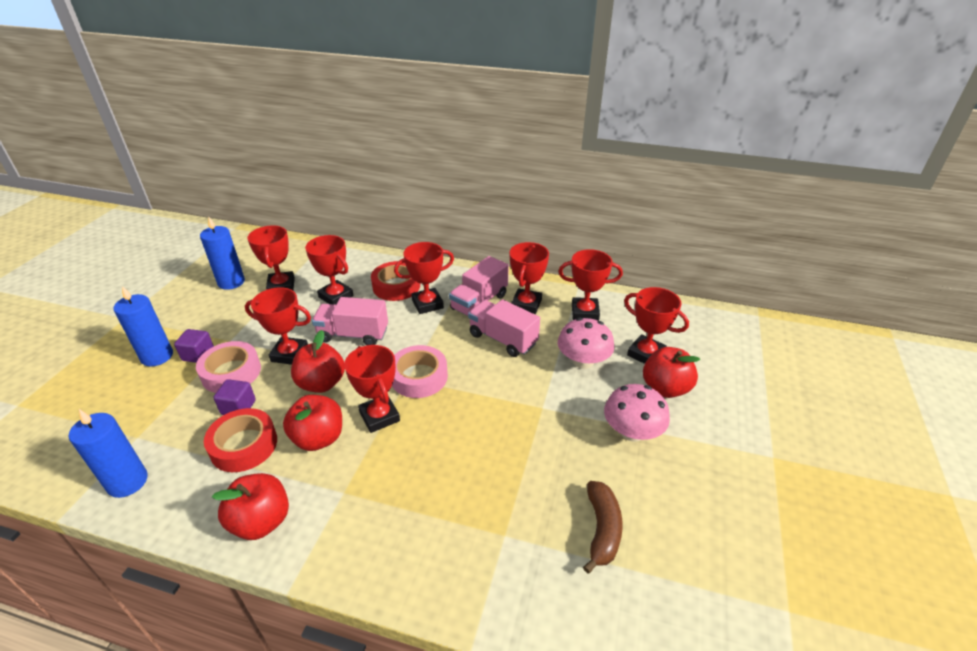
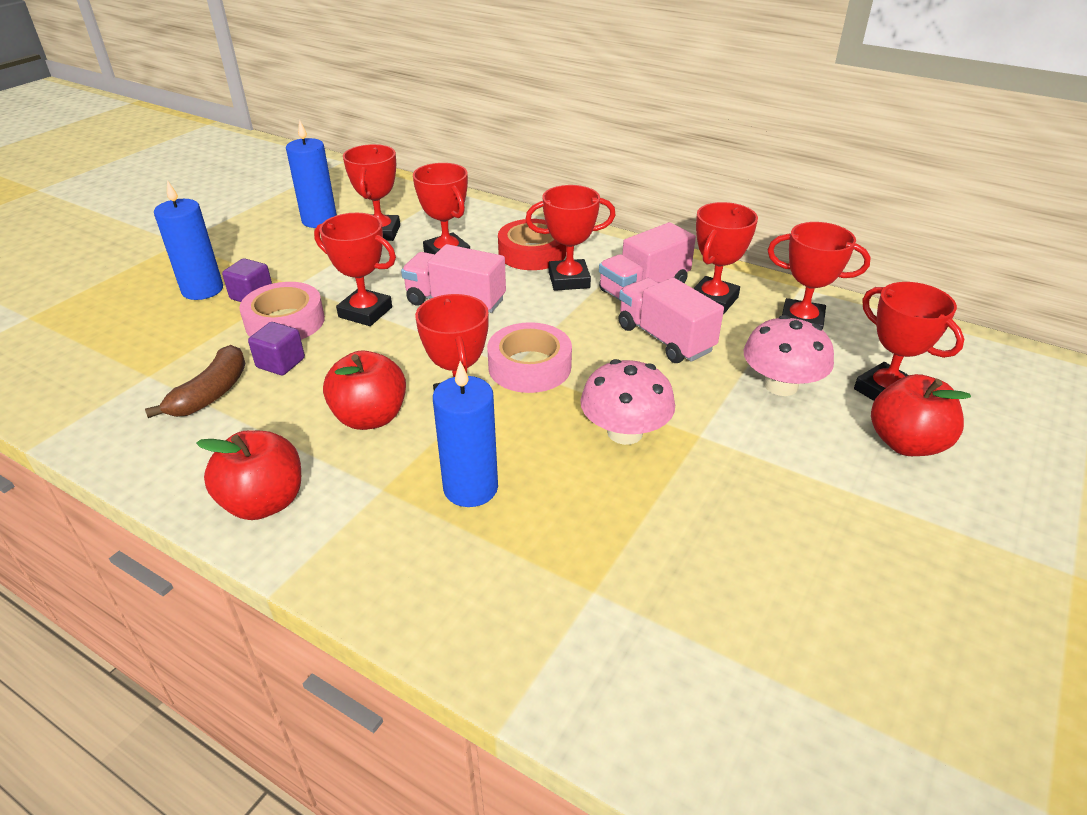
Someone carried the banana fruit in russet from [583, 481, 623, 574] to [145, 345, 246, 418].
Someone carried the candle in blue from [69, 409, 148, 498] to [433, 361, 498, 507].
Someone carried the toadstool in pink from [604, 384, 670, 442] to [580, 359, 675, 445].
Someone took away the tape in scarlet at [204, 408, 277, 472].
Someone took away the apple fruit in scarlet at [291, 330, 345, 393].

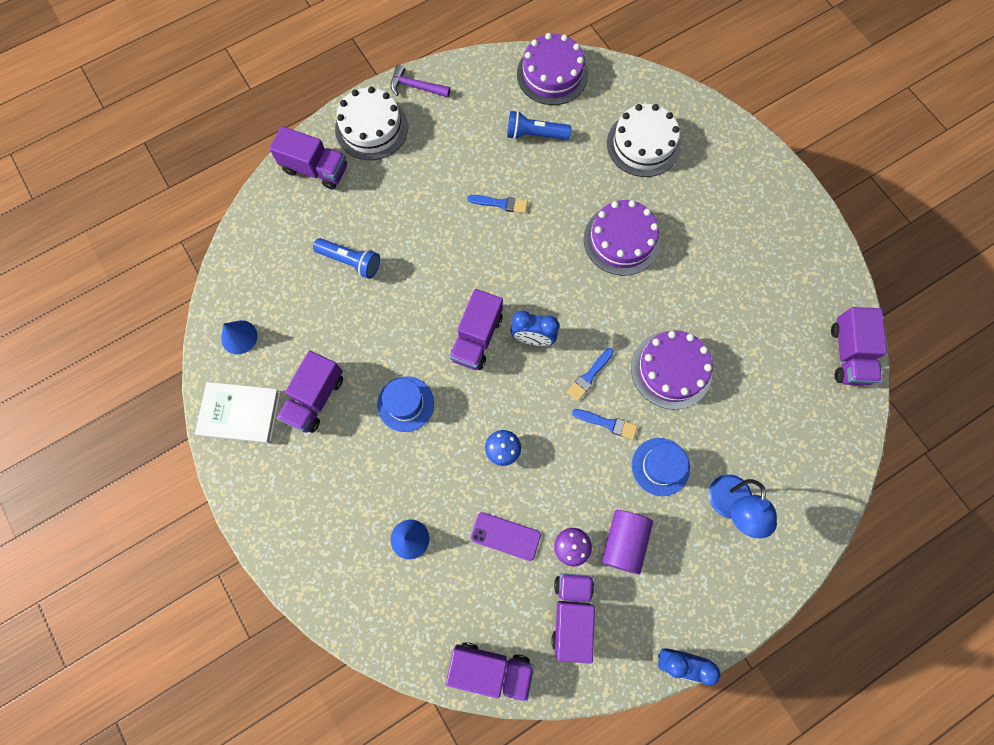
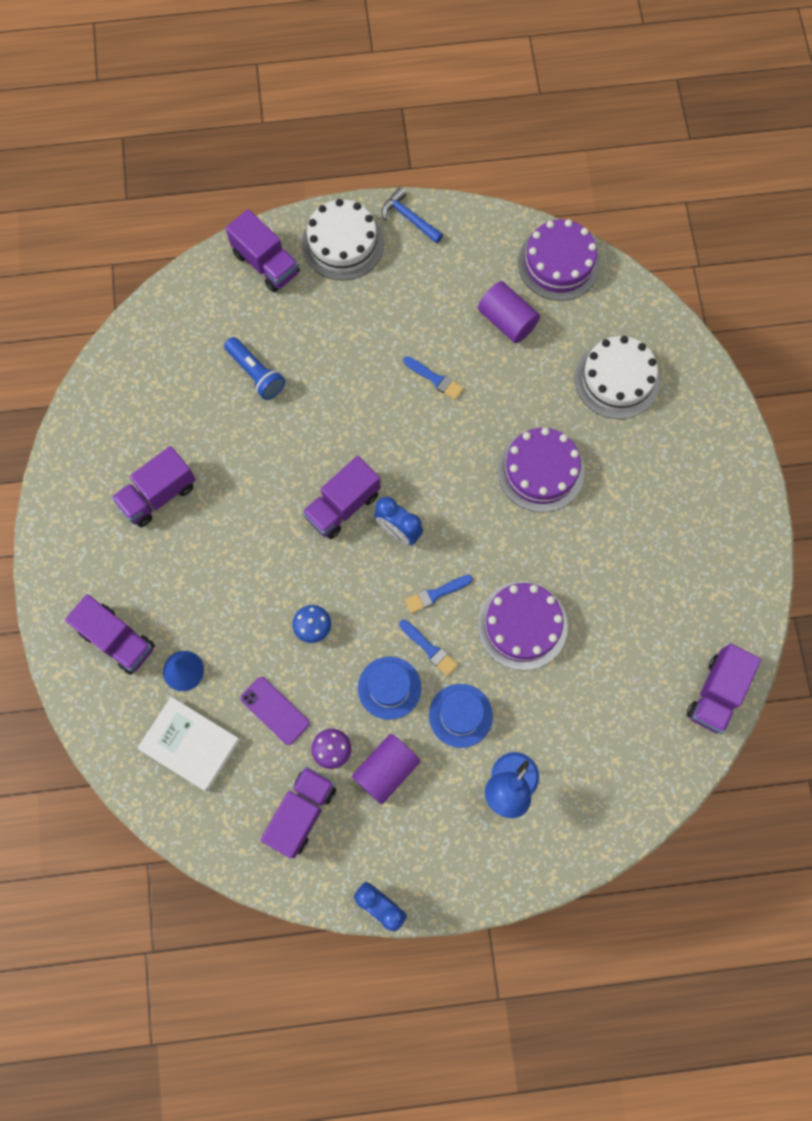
Someone carried the toy truck in royal purple from [446, 642, 534, 701] to [65, 594, 155, 675].
Someone carried the hardcover in white from [195, 382, 281, 444] to [138, 697, 240, 792].
Someone carried the tall hat in blue from [377, 376, 434, 432] to [358, 656, 421, 720].
Someone repainted the carpenter's hammer in royal purple at [391, 65, 451, 97], which became the carpenter's hammer in blue at [382, 187, 443, 243].
Someone swapped the flashlight in blue at [507, 111, 571, 140] for the cylinder shape in royal purple at [478, 281, 540, 343].
Someone took away the cone shape in blue at [221, 320, 257, 354].

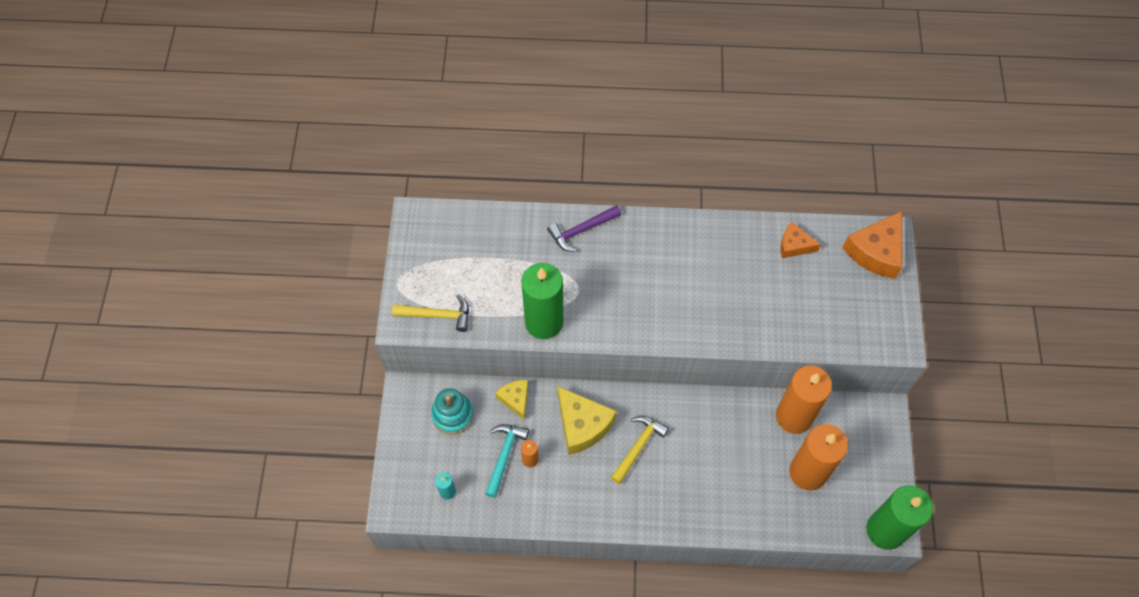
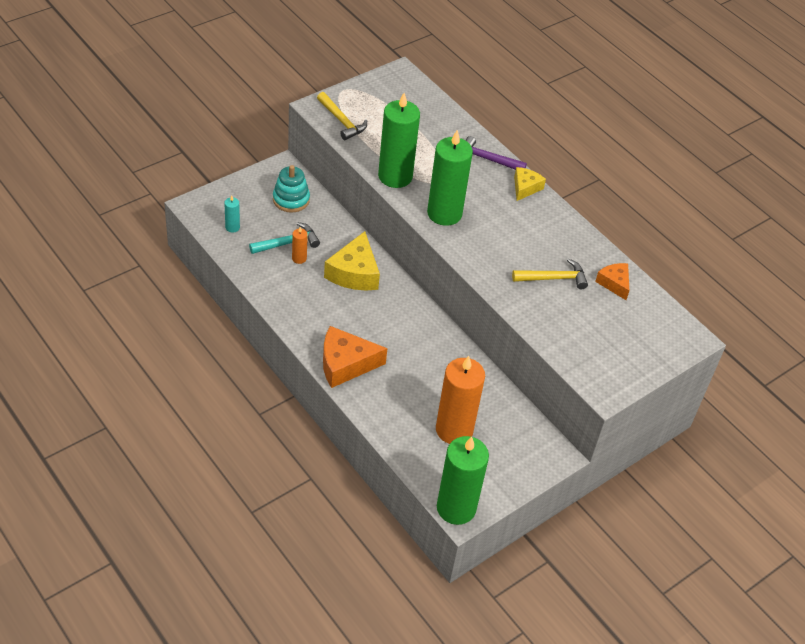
Someone carried the cheese wedge in bright orange from [843, 211, 902, 279] to [323, 326, 388, 388].
Someone put down the candle in emerald at [427, 130, 473, 226].
Someone carried the carpenter's hammer in golden from [611, 416, 669, 484] to [512, 259, 588, 289].
Someone carried the cheese wedge in golden from [495, 380, 528, 420] to [514, 167, 546, 201].
Someone took away the candle in bright orange at [776, 366, 832, 434].

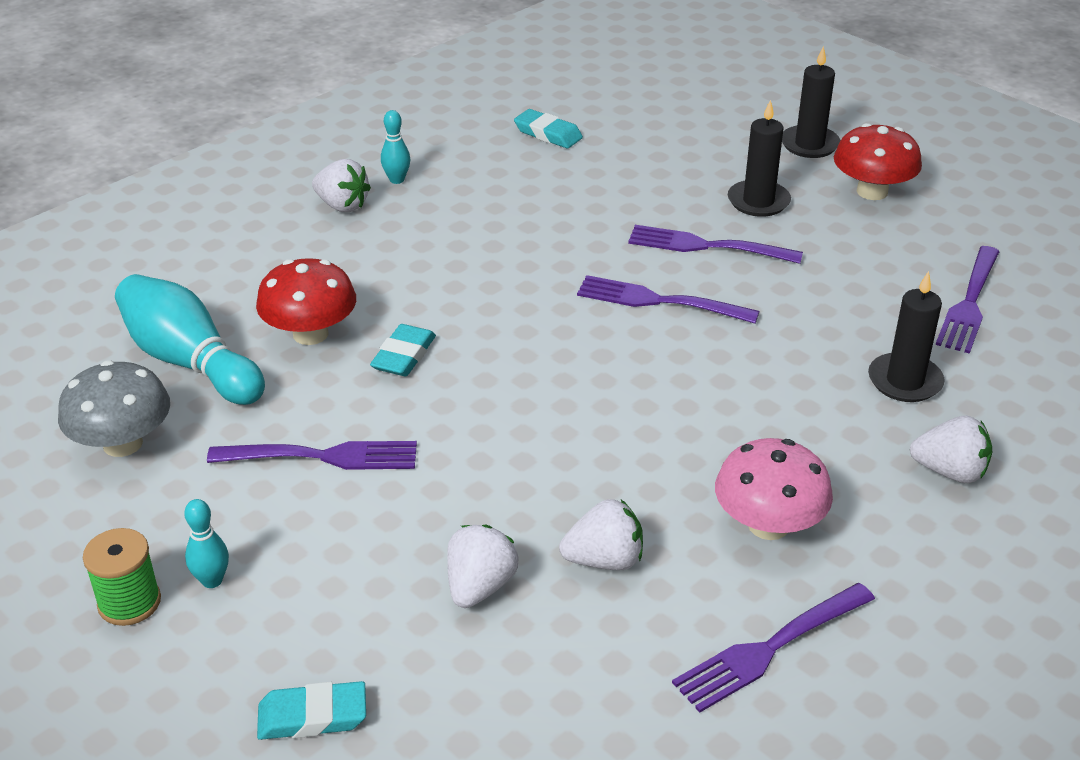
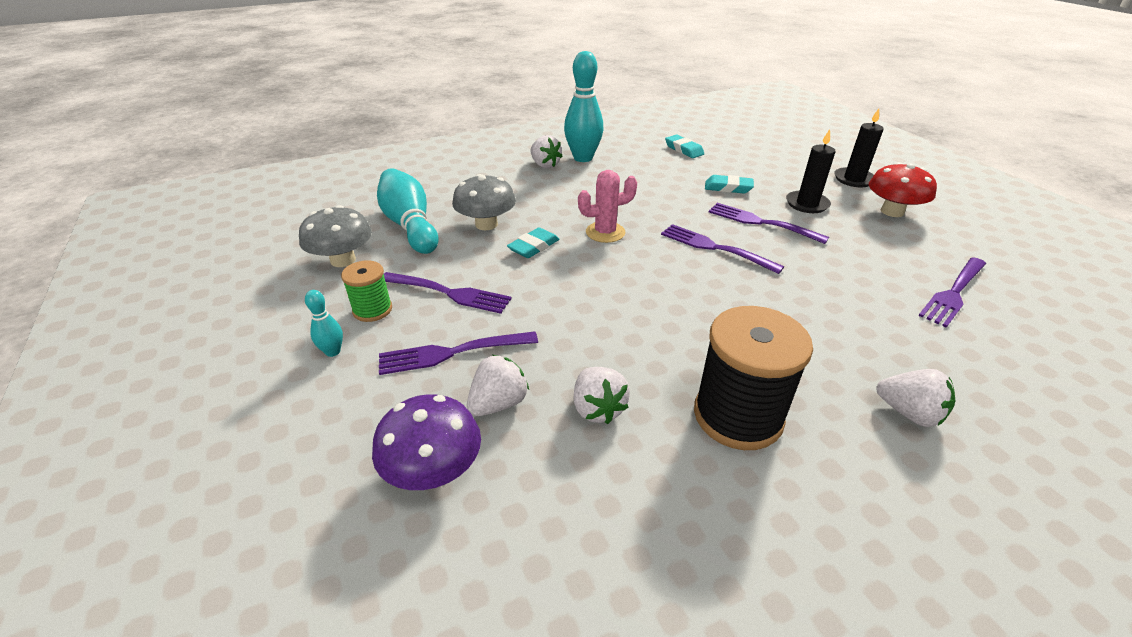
Someone carried the reel of thread in emerald from [83, 528, 161, 626] to [341, 260, 392, 322].
Someone put down the toadstool in royal purple at [372, 394, 481, 490].
Someone carried the dinner fork in royal purple from [672, 583, 875, 712] to [379, 331, 538, 375].
Someone repainted the toadstool in scarlet at [256, 258, 356, 345], which became the toadstool in ash-grey at [452, 174, 516, 230].
Someone scaled the bowling pin in aqua at [381, 110, 410, 184] by 2.16.
Someone rotated the toy strawberry in white at [559, 499, 643, 571] by 60 degrees clockwise.
Someone put down the prickly plant in pink at [578, 170, 637, 243].
Someone swapped the toadstool in pink at [715, 438, 833, 540] for the reel of thread in black at [694, 306, 813, 450].
Someone carried the pencil eraser in aqua from [257, 681, 366, 740] to [705, 175, 754, 194].
Someone took away the candle in black at [868, 271, 945, 402].

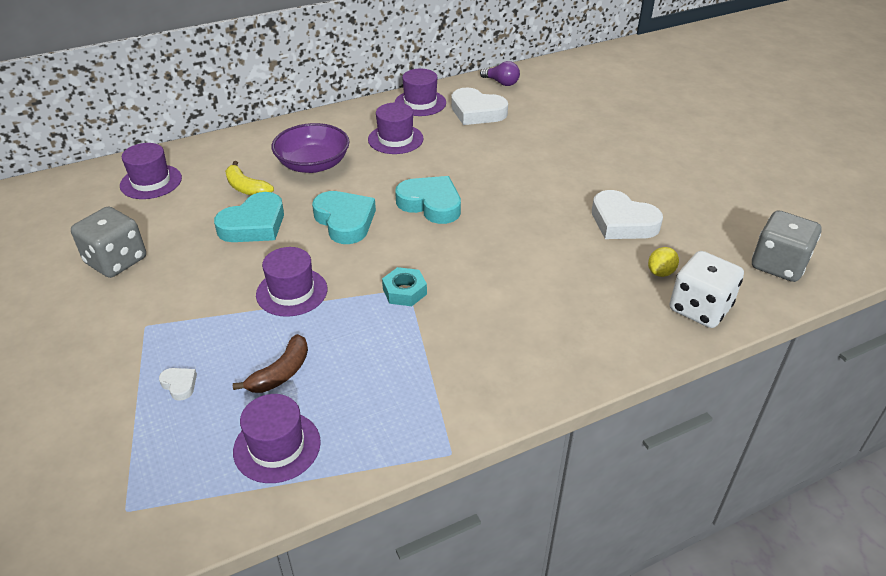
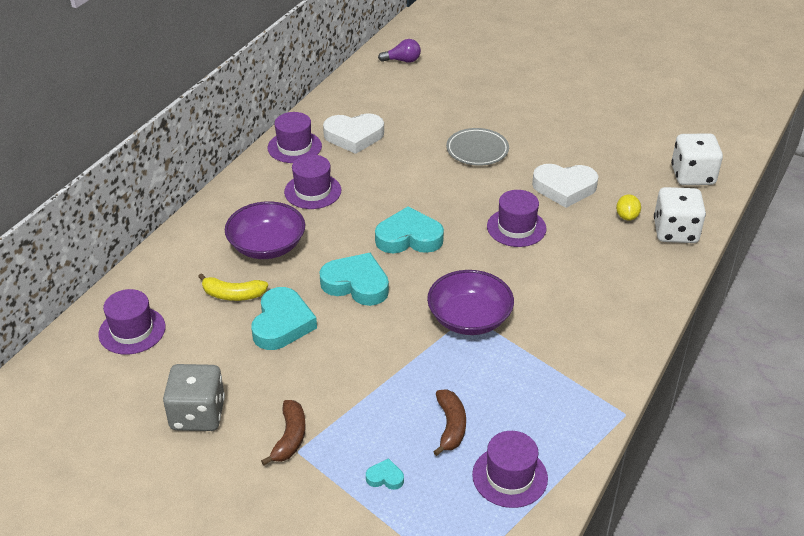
Someone put down the banana fruit in russet at [261, 400, 306, 465].
Someone repainted the heart shape in white at [159, 368, 197, 401], which became the heart shape in aqua at [366, 458, 404, 490].
Someone carried the light bulb in royal purple from [480, 61, 520, 86] to [378, 39, 421, 63].
Someone swapped the hexagon nut in aqua at [382, 267, 427, 306] for the bowl in royal purple at [427, 270, 514, 335].
Someone put down the dinner plate in ash-grey at [446, 128, 509, 166].
Someone carried the tall hat in royal purple from [256, 247, 327, 317] to [487, 190, 547, 247].
Someone repainted the game die in ash-grey at [752, 211, 821, 282], which became the game die in white at [671, 133, 723, 185].

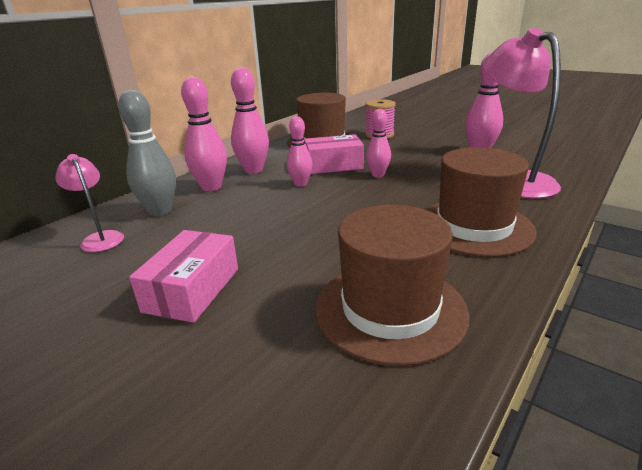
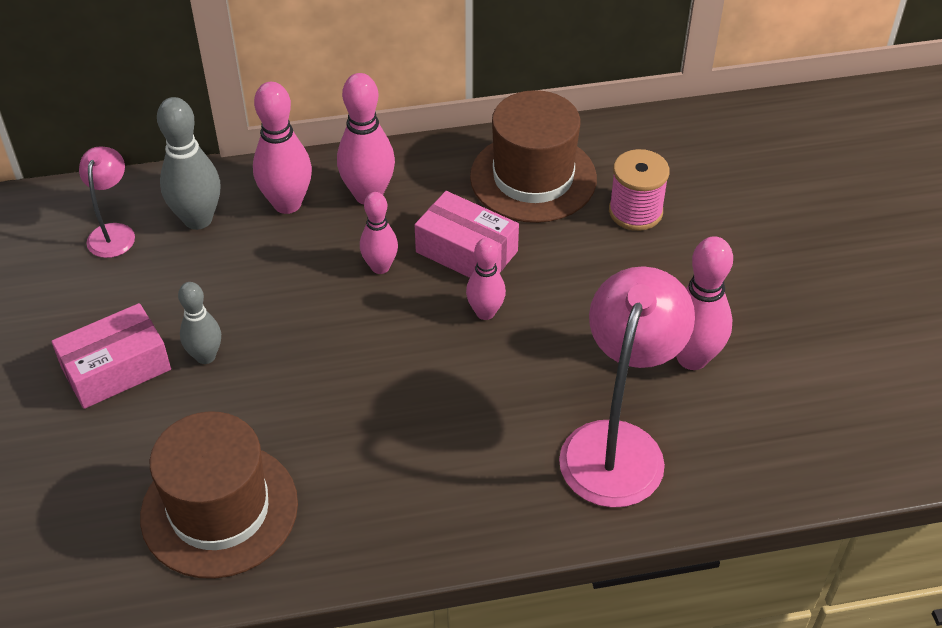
Someone put down the bowling pin in ash-grey at [178, 282, 221, 364].
Someone took away the tall hat in russet at [424, 147, 537, 257].

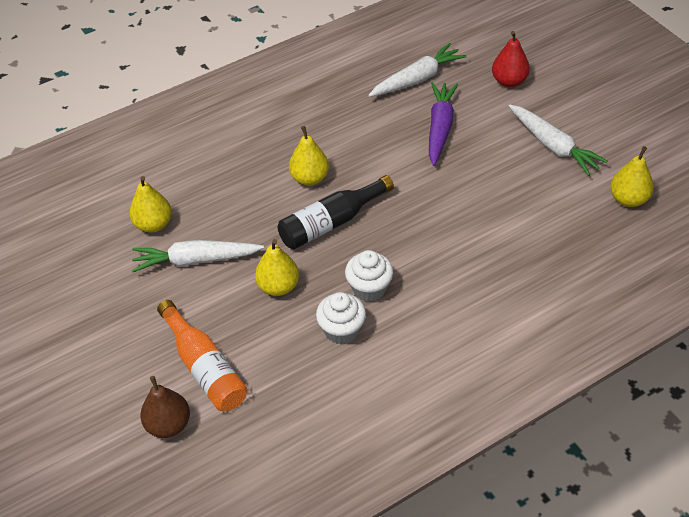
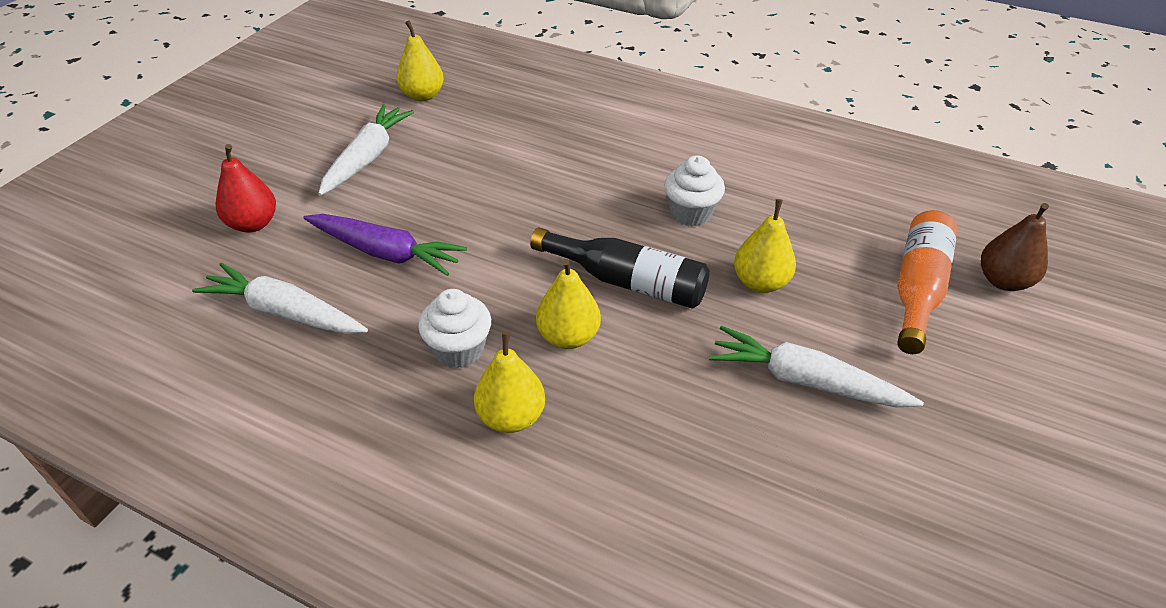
Someone rotated the root vegetable in royal purple at [429, 82, 459, 166] by 135 degrees counterclockwise.
Someone carried the cupcake in white from [316, 292, 366, 344] to [418, 289, 491, 369].
Someone carried the pear fruit in golden from [129, 176, 172, 232] to [474, 332, 545, 433].
Someone rotated the root vegetable in white at [132, 240, 264, 272] by 150 degrees clockwise.

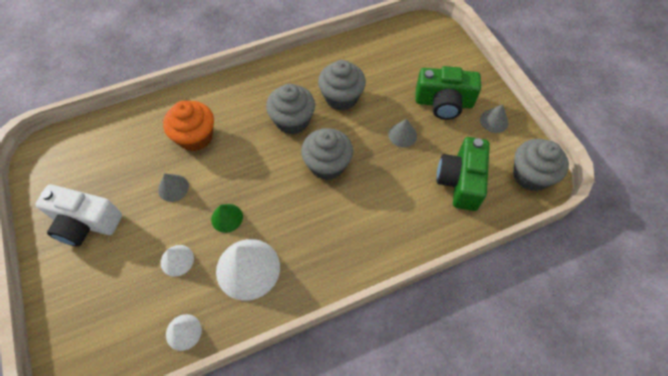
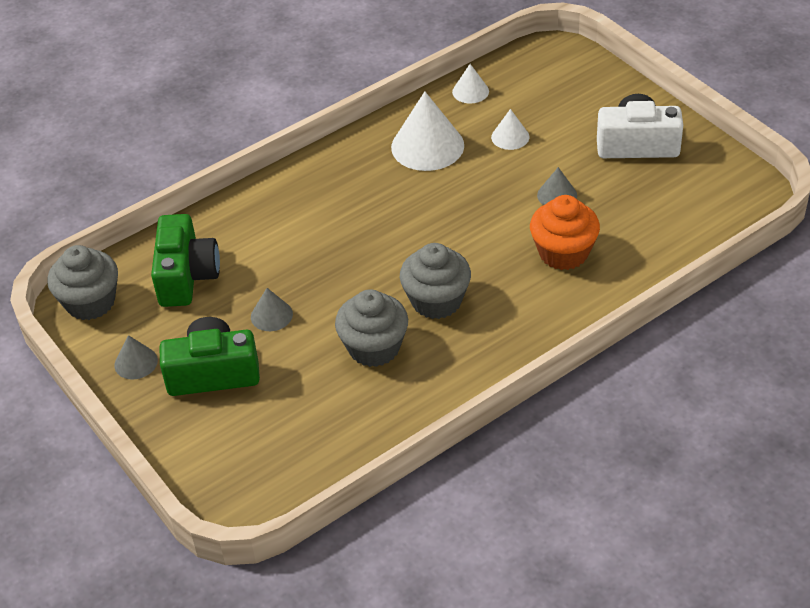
Someone took away the cone shape in emerald at [211, 204, 243, 233].
Someone took away the cupcake in ash-grey at [301, 128, 353, 180].

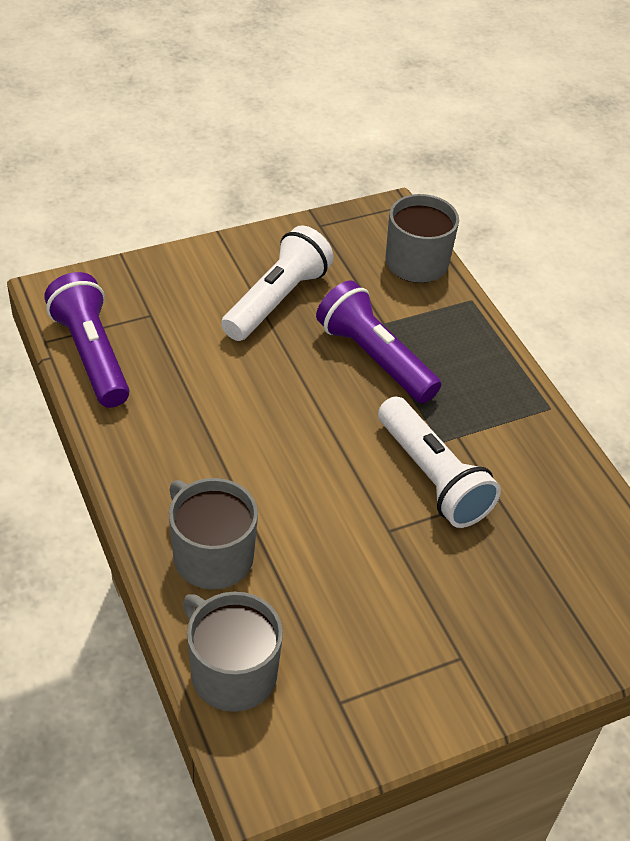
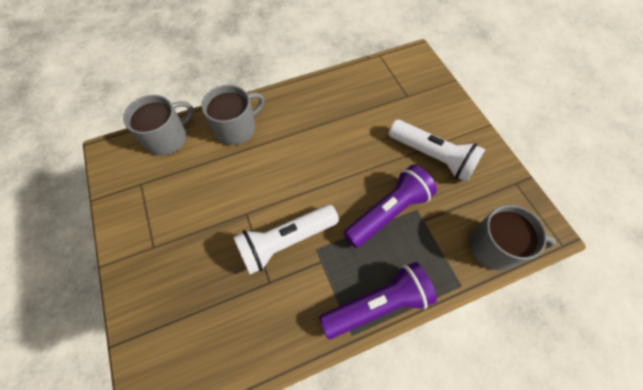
Someone carried the flashlight in royal purple from [44, 272, 129, 408] to [319, 262, 437, 339].

